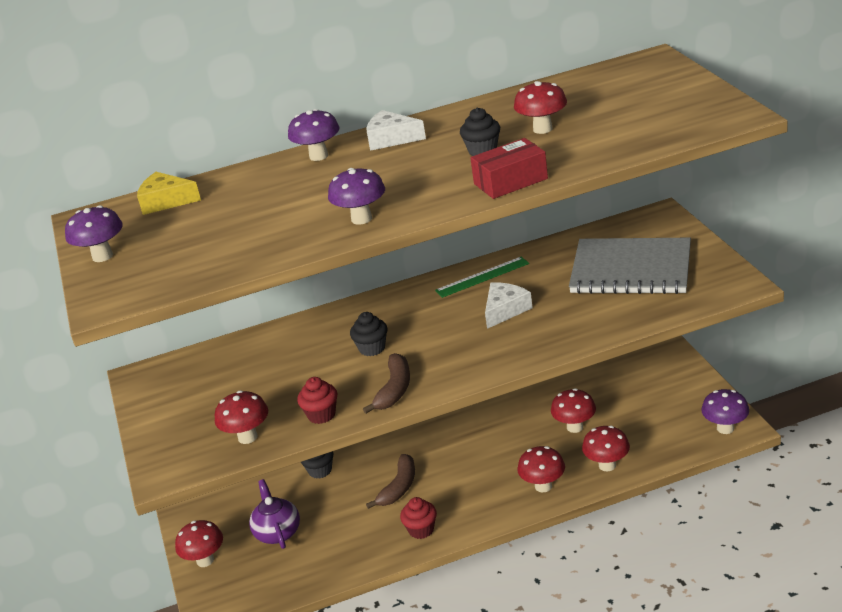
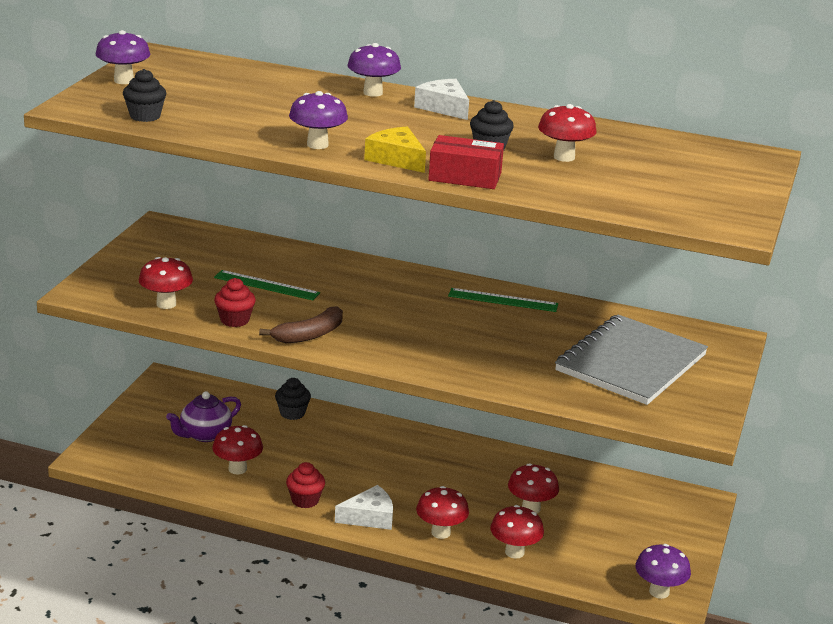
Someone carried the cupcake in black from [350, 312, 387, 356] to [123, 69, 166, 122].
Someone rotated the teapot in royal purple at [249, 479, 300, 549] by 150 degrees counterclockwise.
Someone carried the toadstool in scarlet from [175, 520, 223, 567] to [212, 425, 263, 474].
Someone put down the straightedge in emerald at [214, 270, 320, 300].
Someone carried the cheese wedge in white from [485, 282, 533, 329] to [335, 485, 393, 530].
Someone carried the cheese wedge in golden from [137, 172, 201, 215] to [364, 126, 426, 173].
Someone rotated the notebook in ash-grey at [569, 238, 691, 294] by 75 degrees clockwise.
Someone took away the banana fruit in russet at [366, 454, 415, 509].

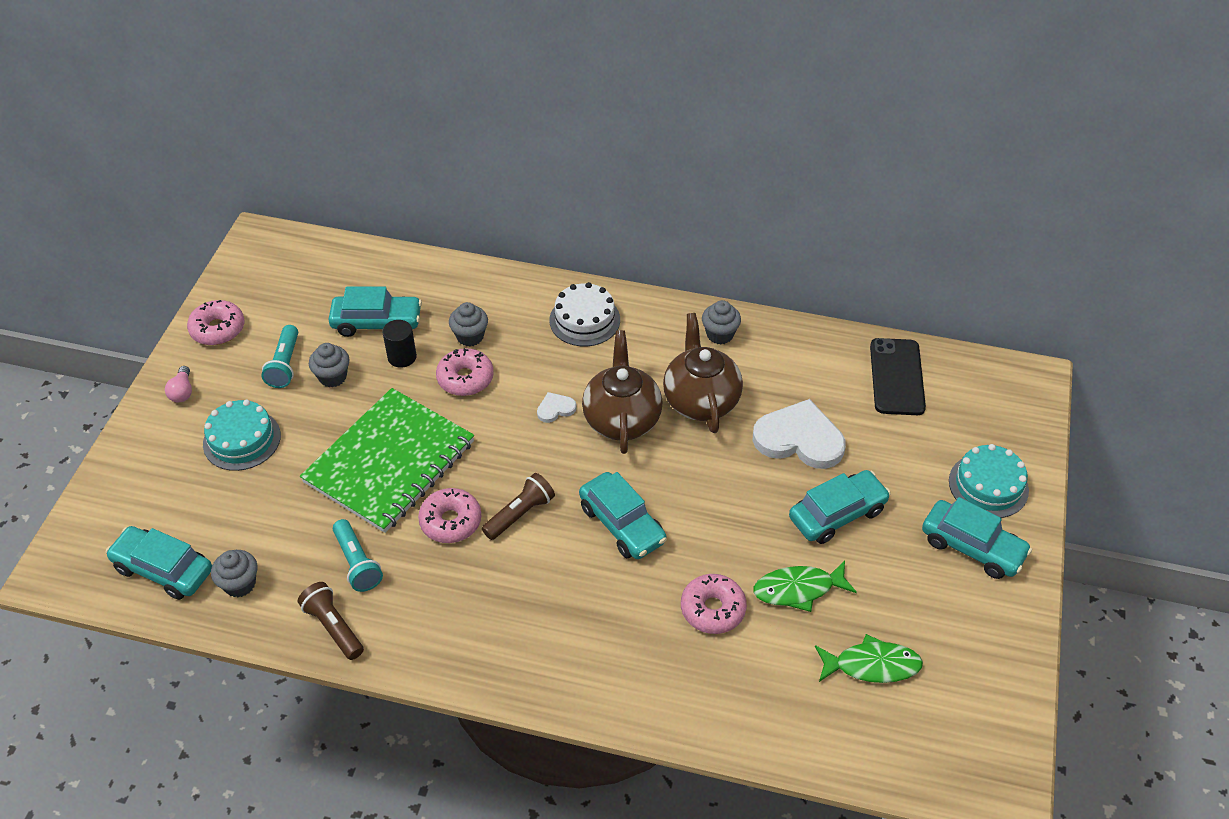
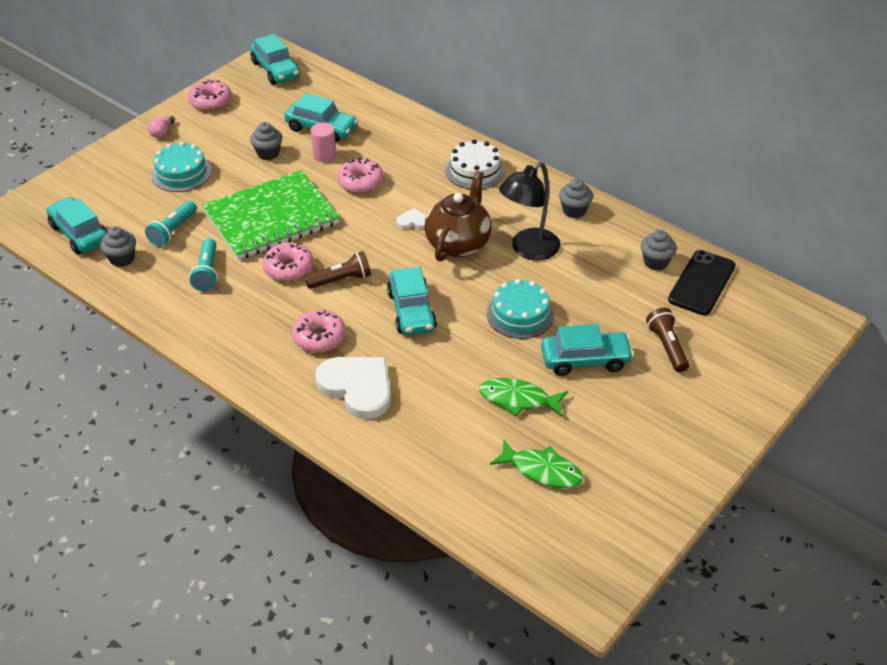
Someone carried the flashlight in aqua from [261, 325, 298, 388] to [145, 201, 197, 247].
Someone carried the toy car in aqua from [922, 497, 1032, 579] to [250, 34, 300, 85].
Someone carried the doughnut in pink from [681, 574, 747, 634] to [292, 310, 346, 353].
Someone repainted the cylinder shape in black at [382, 320, 417, 368], which became the cylinder shape in pink at [311, 123, 336, 162].
Someone carried the heart shape in white from [752, 399, 846, 469] to [315, 357, 391, 419].
Someone carried the layer cake in aqua from [949, 444, 1029, 518] to [487, 279, 554, 339].
Someone swapped the teapot in russet at [663, 313, 743, 433] for the lamp in black at [499, 162, 560, 261].
Someone carried the cupcake in ash-grey from [449, 302, 488, 346] to [641, 230, 676, 270].
Someone carried the flashlight in russet from [298, 582, 364, 660] to [646, 308, 689, 372].

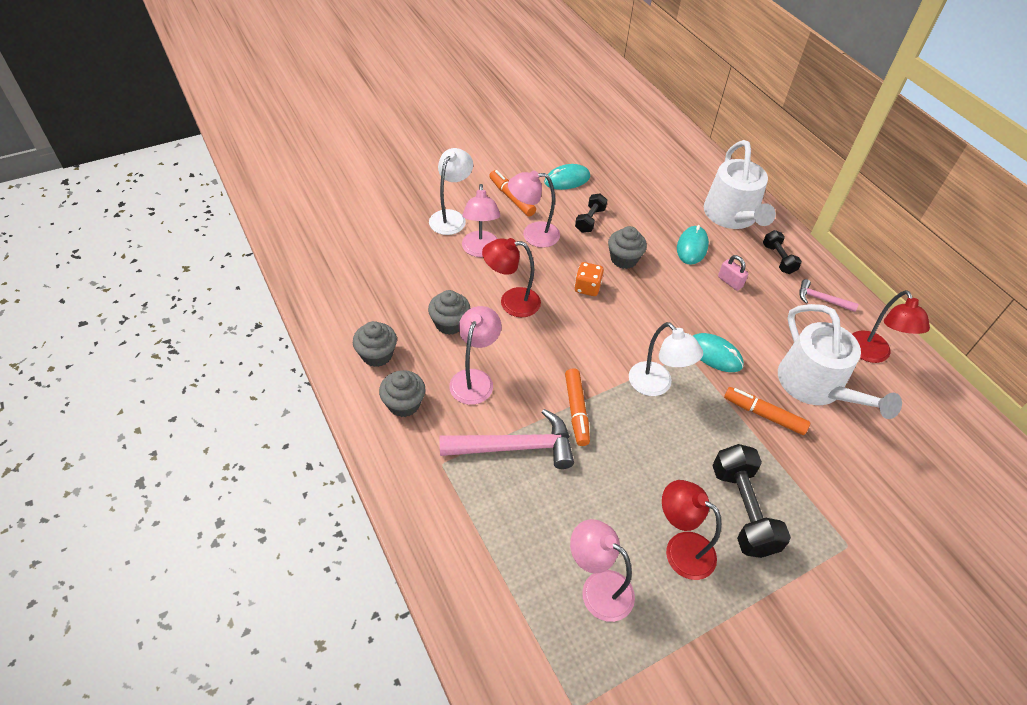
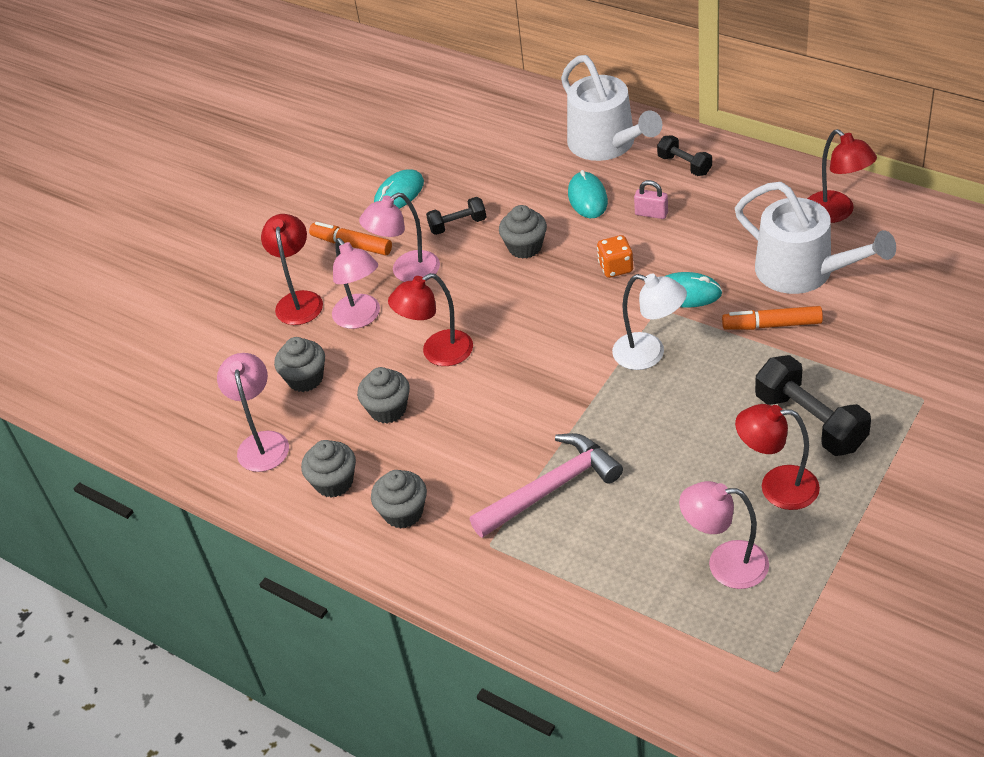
Someone carried the lamp in pink from [449, 306, 501, 405] to [217, 353, 289, 472].
Someone repainted the lamp in white at [429, 148, 473, 235], which became the lamp in scarlet at [261, 214, 323, 325].
Someone put down the cupcake in ash-grey at [274, 337, 325, 392].
Someone rotated the hand weight in black at [575, 194, 607, 233] by 75 degrees clockwise.
Someone carried the game die in bright orange from [574, 262, 604, 296] to [597, 235, 633, 278].
Someone took away the felt pen in bright orange at [565, 368, 590, 446].
Someone took away the carpenter's hammer in pink at [799, 279, 859, 312].

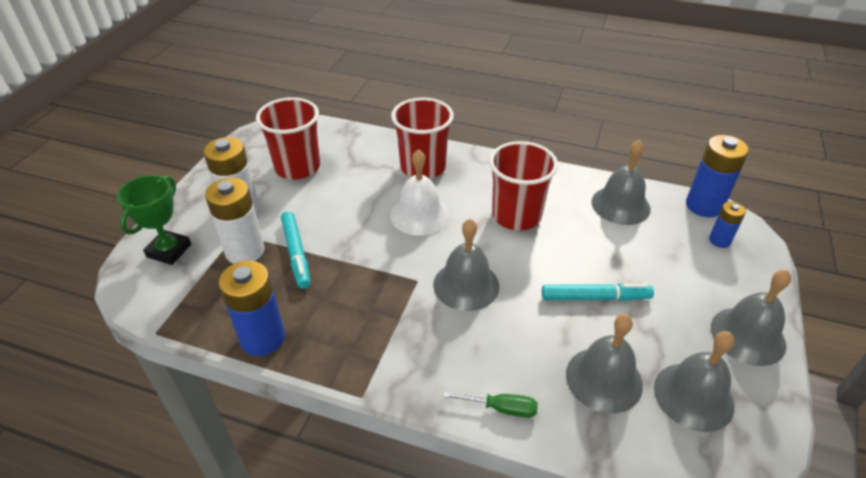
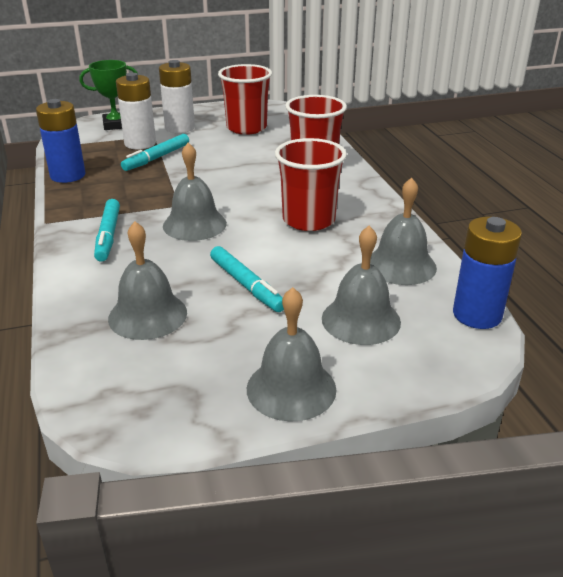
Someone put down the felt pen in aqua at [94, 199, 120, 262].
Someone carried the hand bell in ash-grey from [654, 331, 735, 432] to [322, 226, 401, 345].
Someone took away the hand bell in white at [390, 149, 449, 236].
Someone took away the flat screwdriver in emerald at [443, 391, 538, 418].
Someone took away the battery in blue at [709, 202, 746, 248].

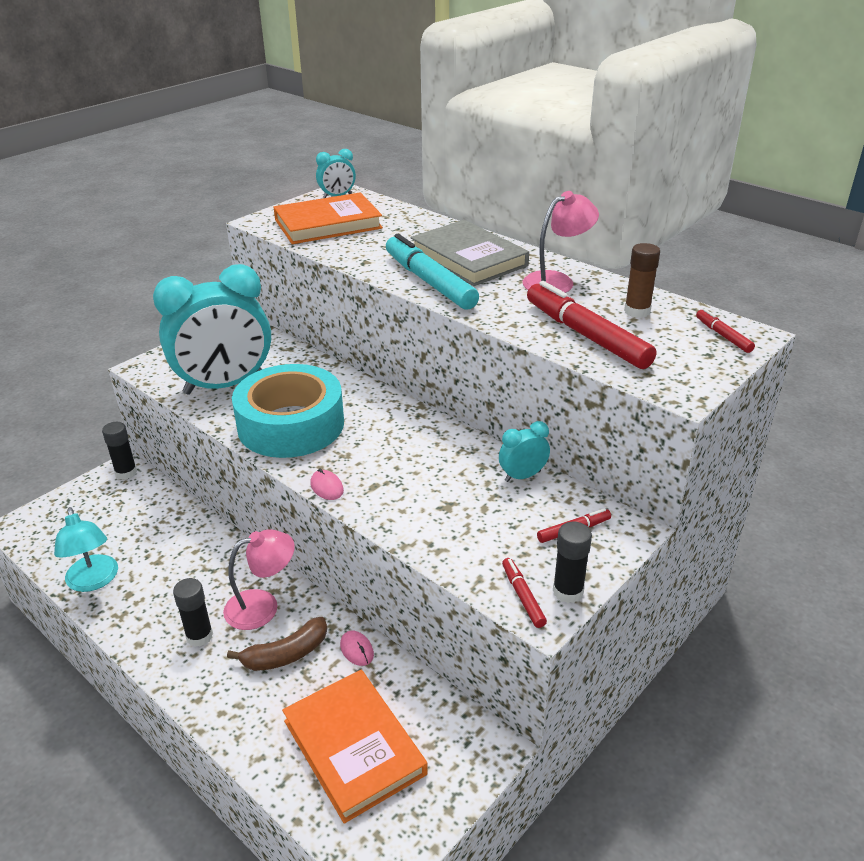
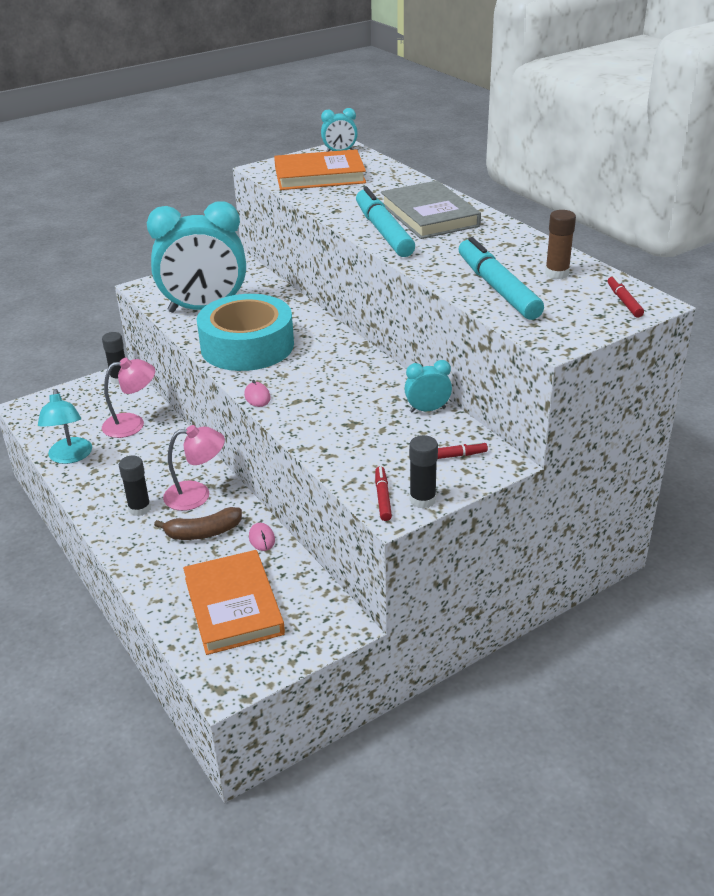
Someone carried the lamp in pink from [523, 191, 599, 293] to [102, 358, 155, 438].
Someone repainted the felt pen in scarlet at [527, 281, 657, 369], which became the felt pen in aqua at [459, 237, 544, 320].

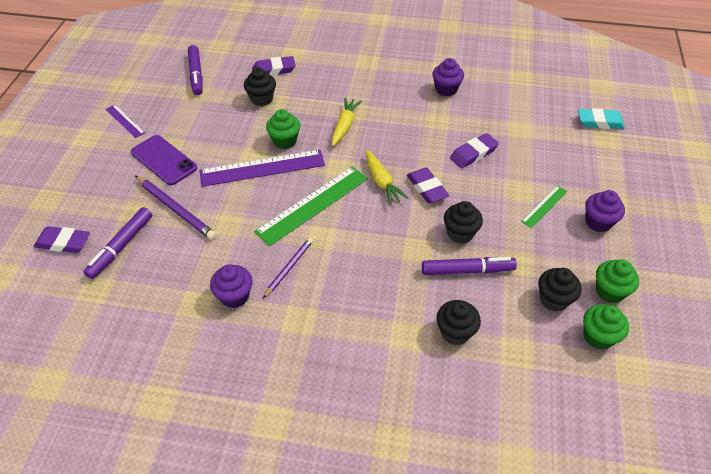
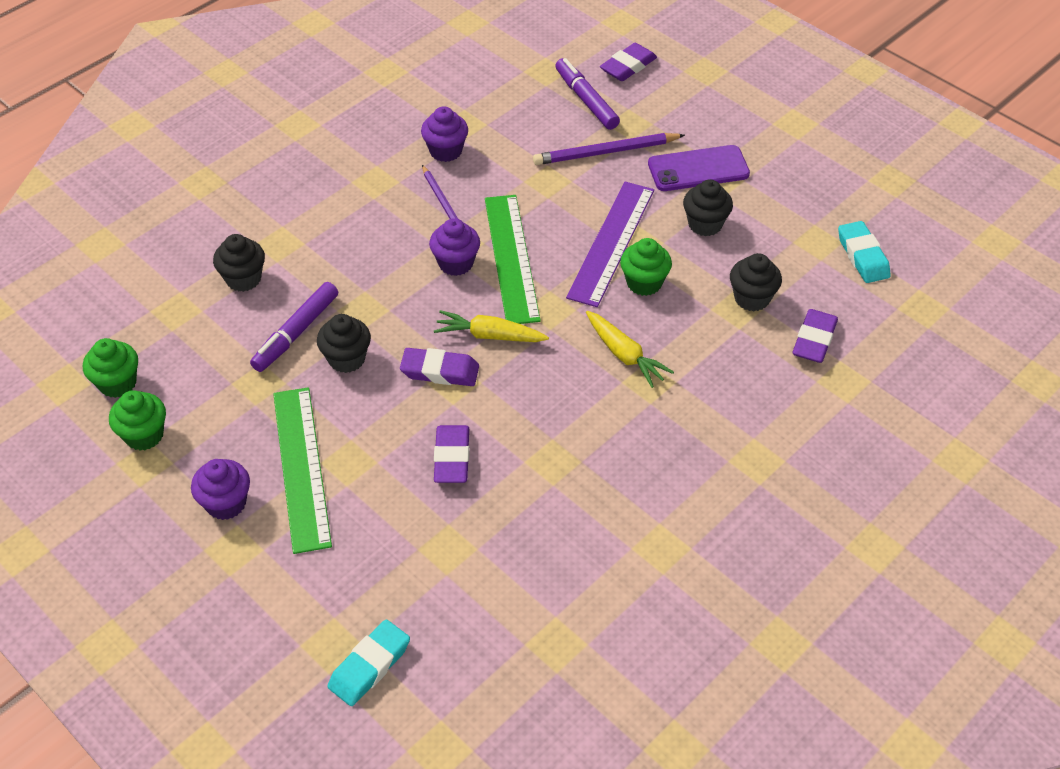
Someone scaled the straightedge in emerald at [521, 186, 568, 228] by 1.96.
Someone carried the cupcake in royal purple from [432, 58, 464, 97] to [429, 218, 480, 276].
Someone carried the cupcake in black from [538, 268, 582, 312] to [683, 179, 733, 236].
Someone swapped the felt pen in royal purple at [188, 45, 203, 95] for the pencil eraser in aqua at [838, 221, 891, 283].
Someone took away the straightedge in royal purple at [106, 105, 145, 138].

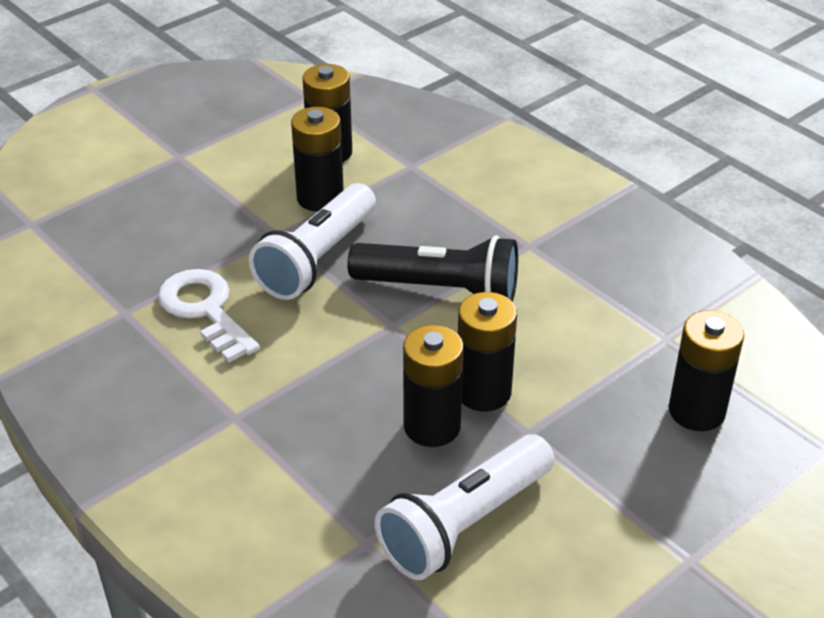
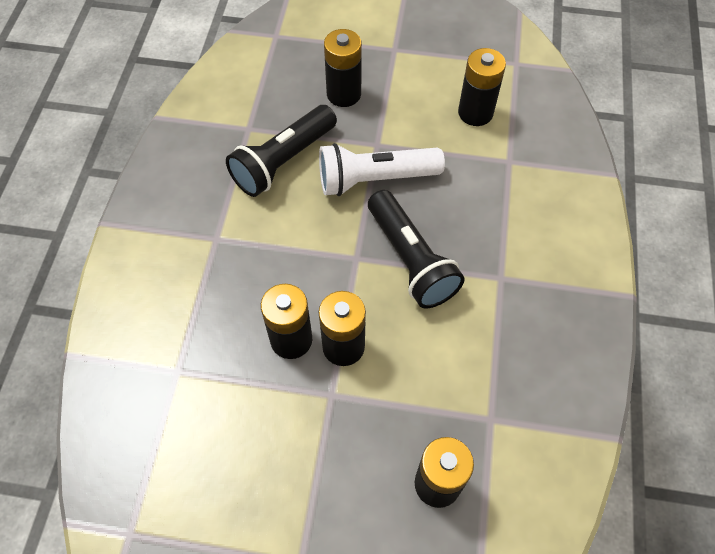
Someone swapped the key in white at [158, 269, 260, 363] for the flashlight in black at [226, 105, 337, 197].
Someone carried the battery in black from [291, 107, 344, 212] to [324, 29, 362, 107].
Someone took away the flashlight in white at [375, 434, 554, 580].

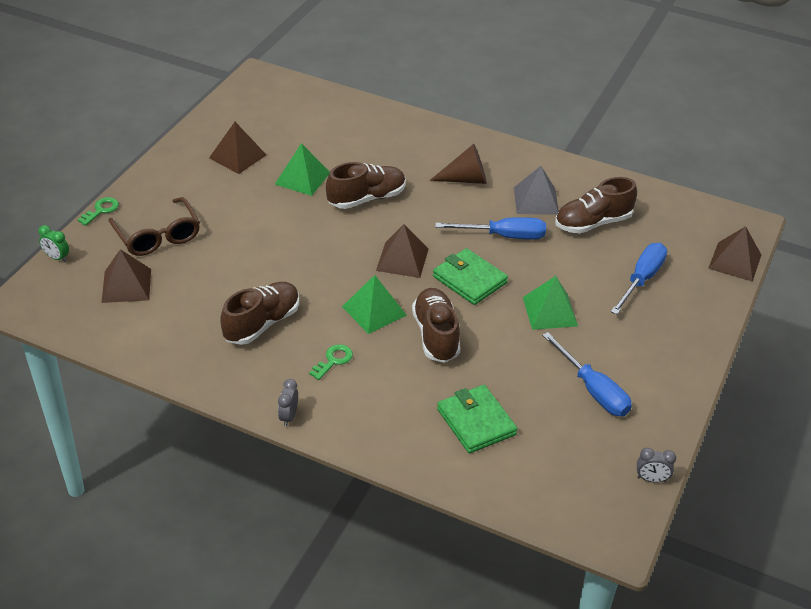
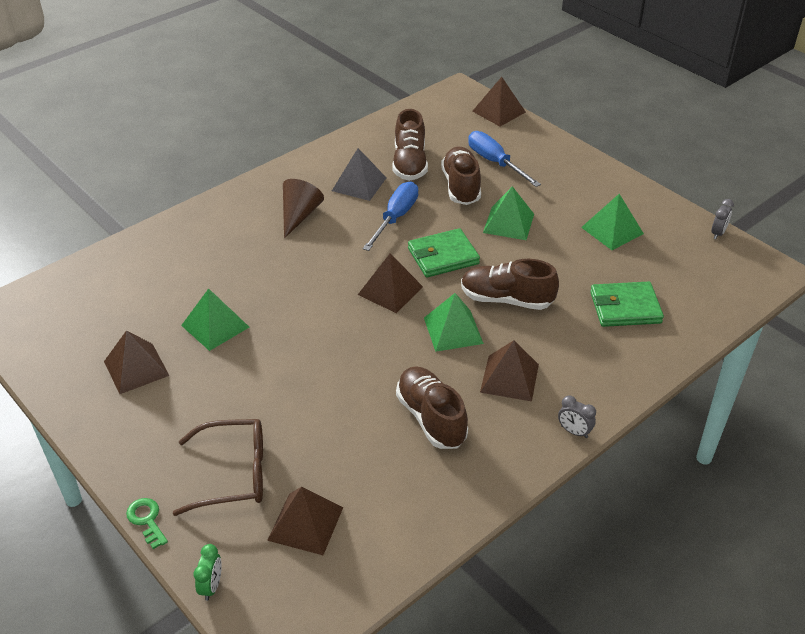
Someone rotated the bedside clock in emerald at [38, 225, 69, 262] by 45 degrees counterclockwise.
Someone carried the sneaker in russet from [326, 162, 406, 209] to [441, 147, 481, 205].
Someone swapped the key in emerald at [309, 344, 353, 380] for the pyramid shape in russet at [480, 340, 539, 401].
Someone swapped the flat screwdriver in blue at [542, 332, 632, 416] for the pyramid shape in emerald at [581, 194, 644, 250].

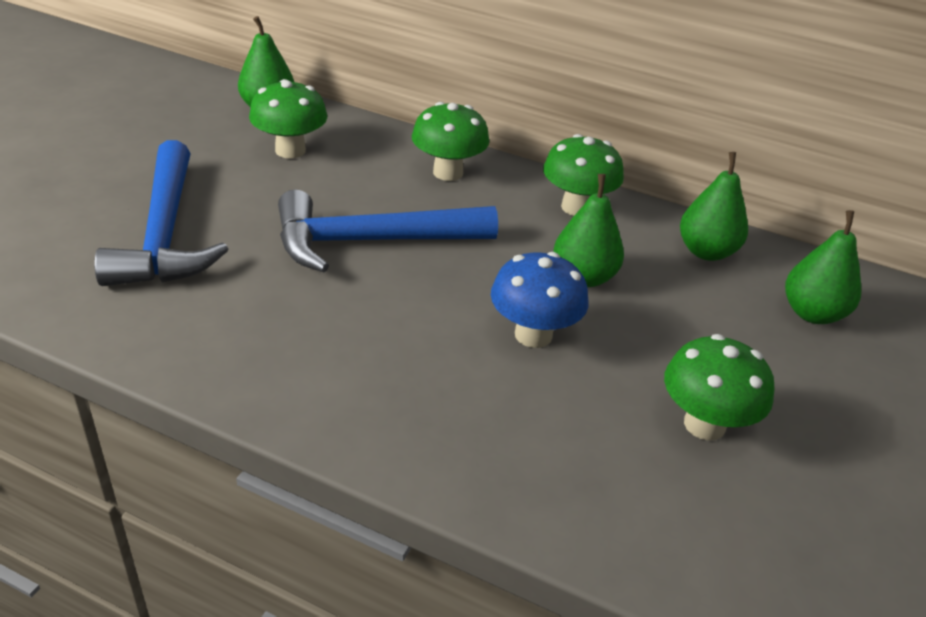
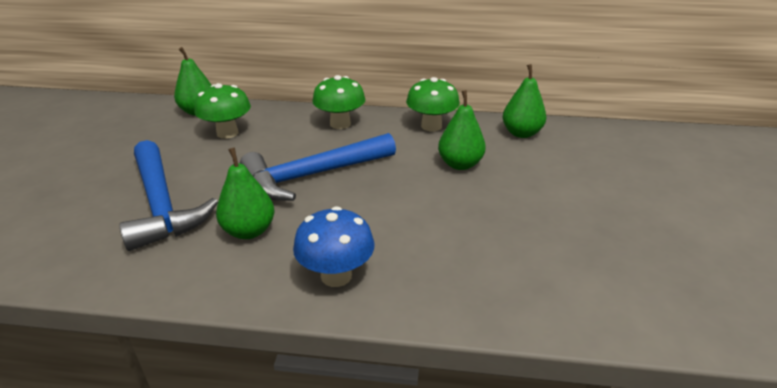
Someone carried the pear fruit in emerald from [785, 210, 861, 324] to [216, 147, 274, 239].
Someone carried the toadstool in blue from [491, 252, 589, 348] to [293, 206, 375, 287].
Someone took away the toadstool in emerald at [664, 334, 775, 441].

